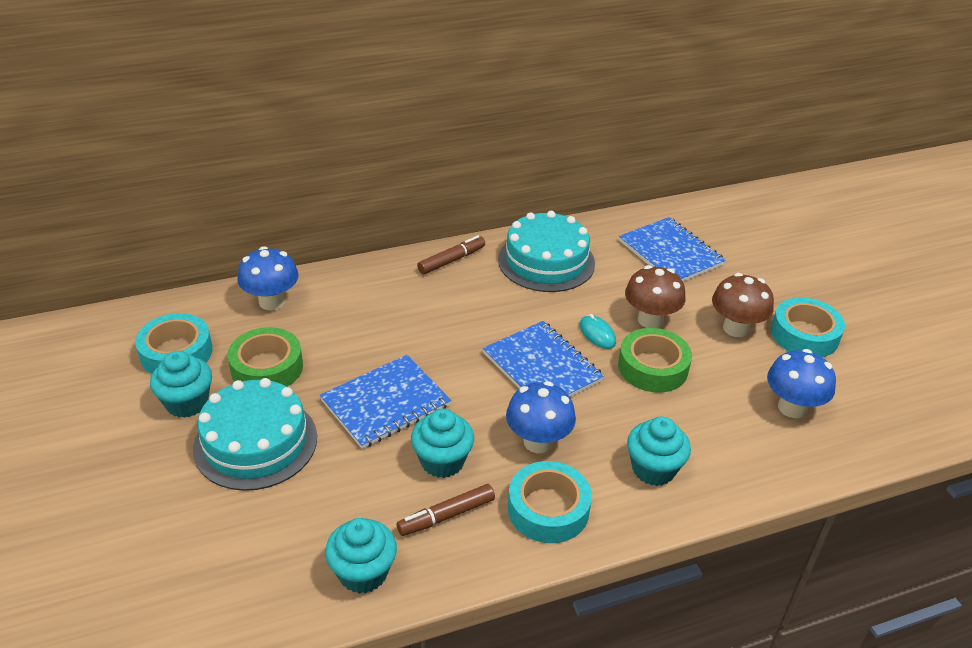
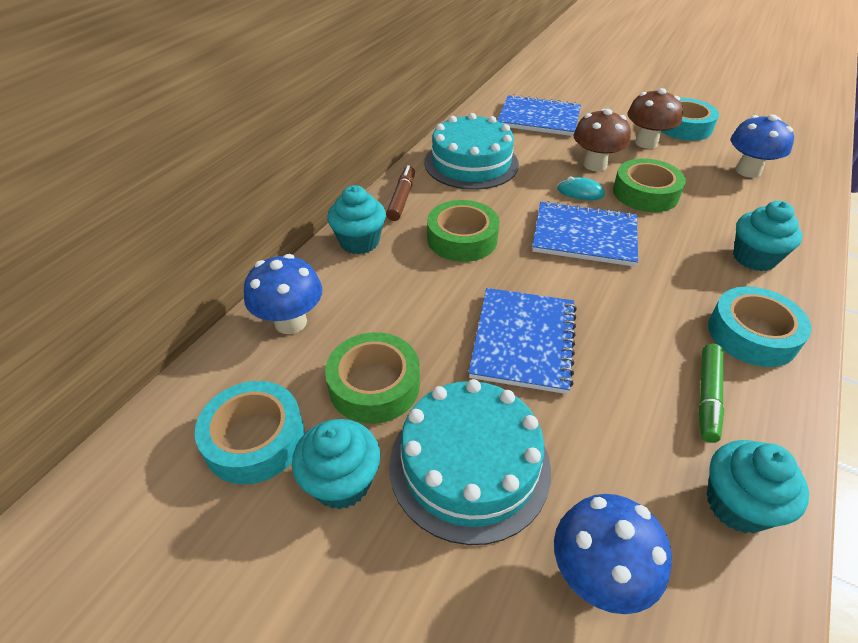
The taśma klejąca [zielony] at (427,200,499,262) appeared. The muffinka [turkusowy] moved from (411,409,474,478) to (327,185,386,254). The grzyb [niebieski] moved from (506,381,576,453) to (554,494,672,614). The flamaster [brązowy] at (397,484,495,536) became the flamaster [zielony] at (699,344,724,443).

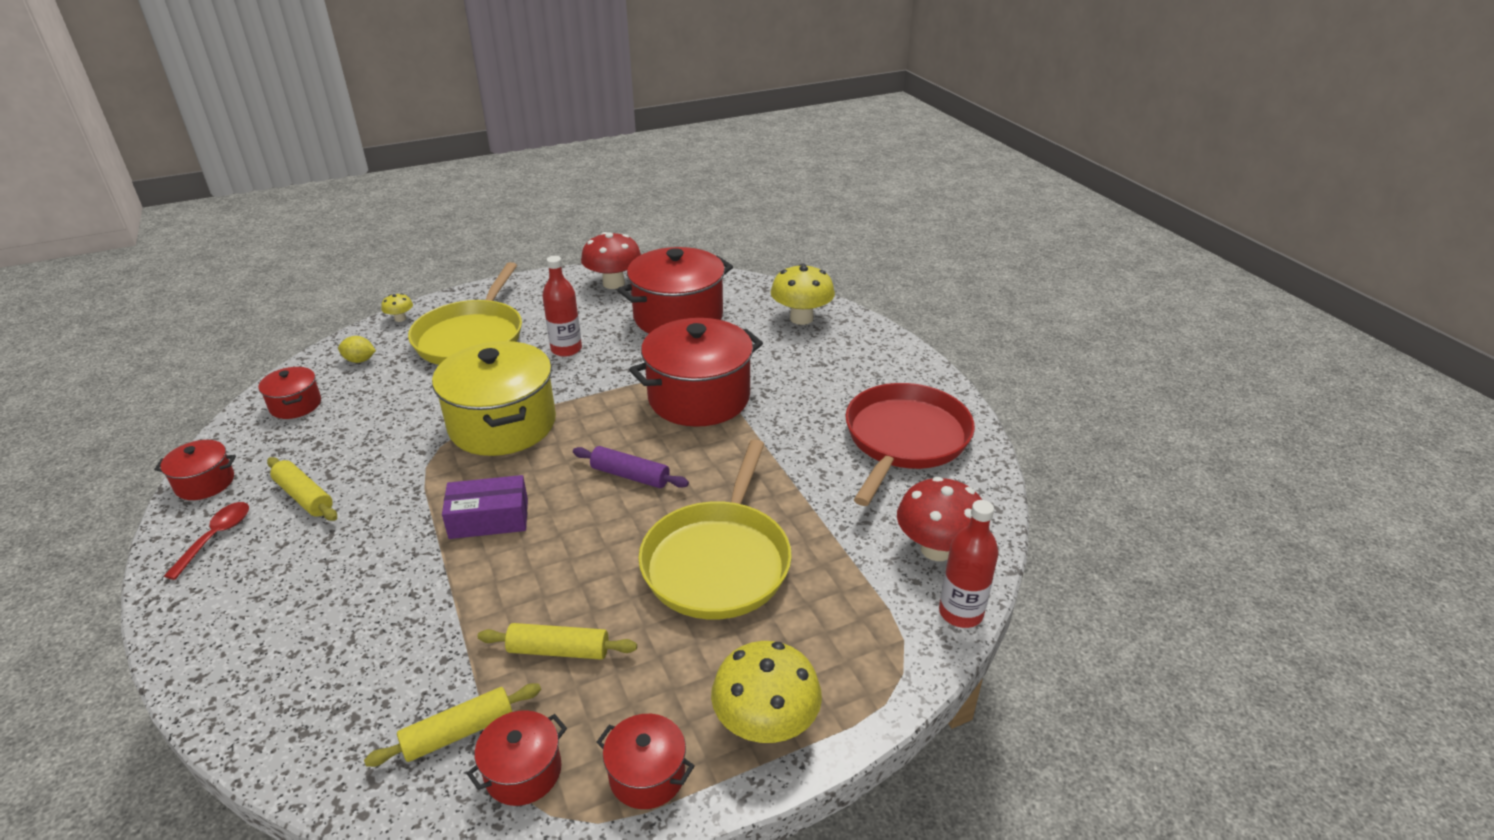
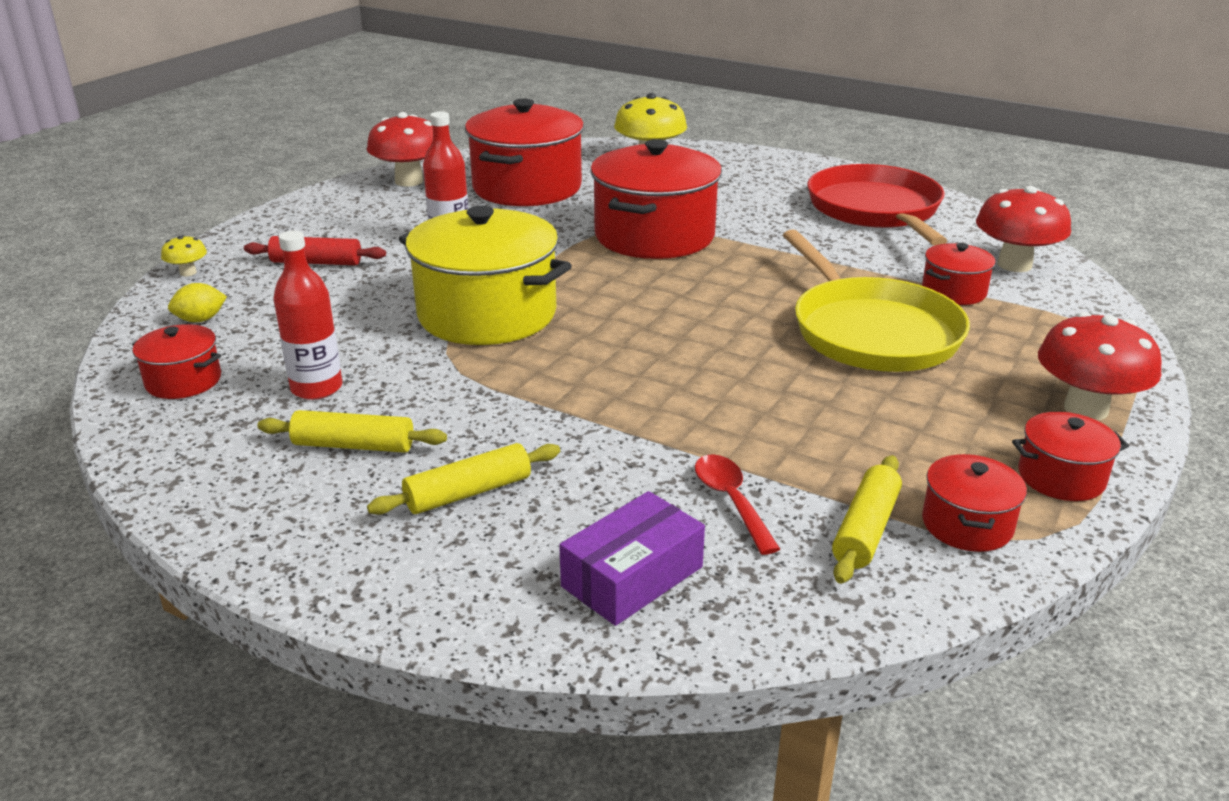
The wałek do ciasta [fioletowy] at (573,446,689,488) disappeared. The garnek [czerwony] moved from (154,440,236,500) to (922,243,996,305). The łyżka [czerwony] moved from (164,502,249,580) to (695,454,780,555). The pudełko [fioletowy] moved from (442,475,528,539) to (559,491,705,626). The wałek do ciasta [żółty] moved from (478,623,637,660) to (367,443,560,515). The butelka [czerwony] moved from (939,500,999,628) to (273,230,342,400). The patelnia [żółty] at (408,262,522,365) was replaced by the wałek do ciasta [czerwony] at (244,236,386,265). The grzyb [żółty] at (711,641,822,743) became the grzyb [czerwony] at (1038,312,1162,421).

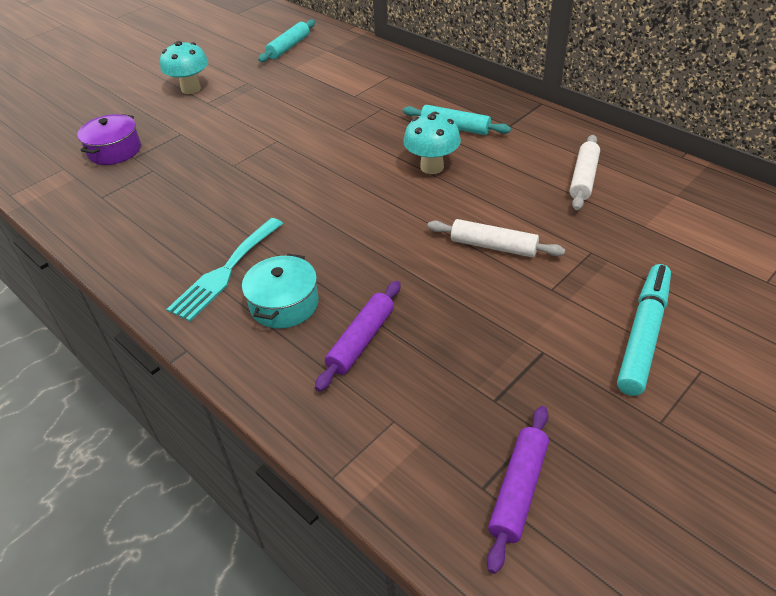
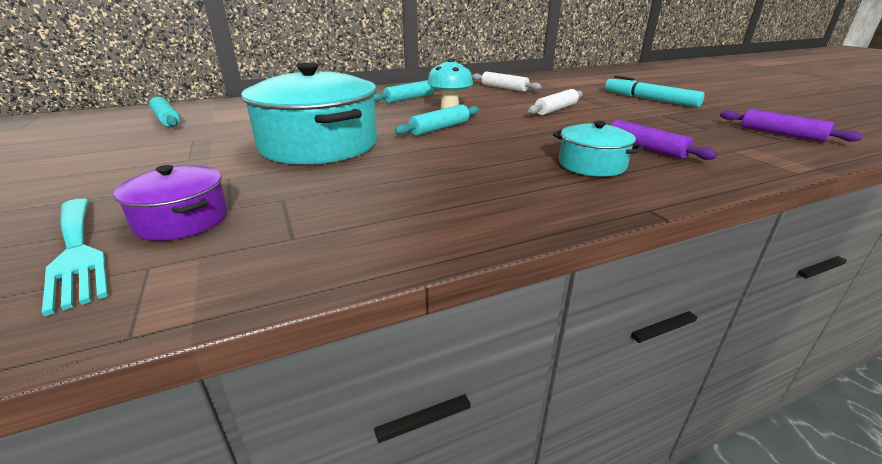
The grzyb [turkusowy] at (160,41,208,94) disappeared. The garnek [turkusowy] at (241,63,377,164) appeared. The wałek do ciasta [turkusowy] at (394,104,479,136) appeared. The widelec [turkusowy] moved from (166,218,283,322) to (42,199,108,316).

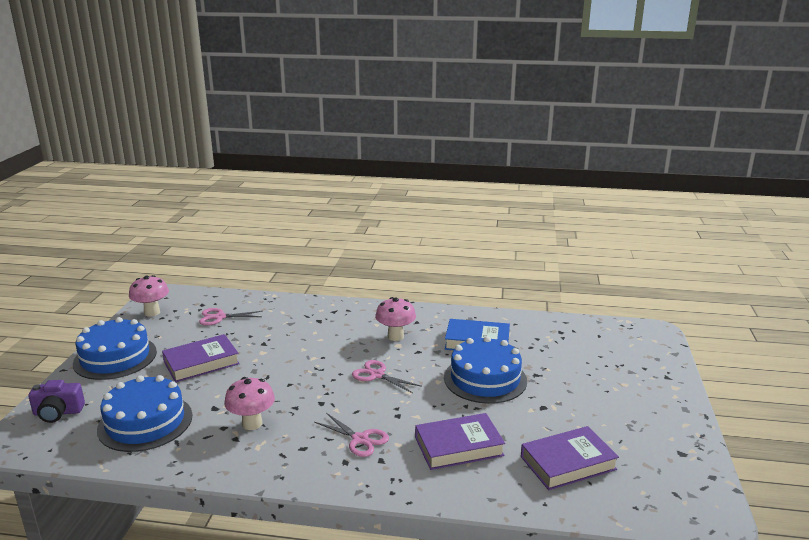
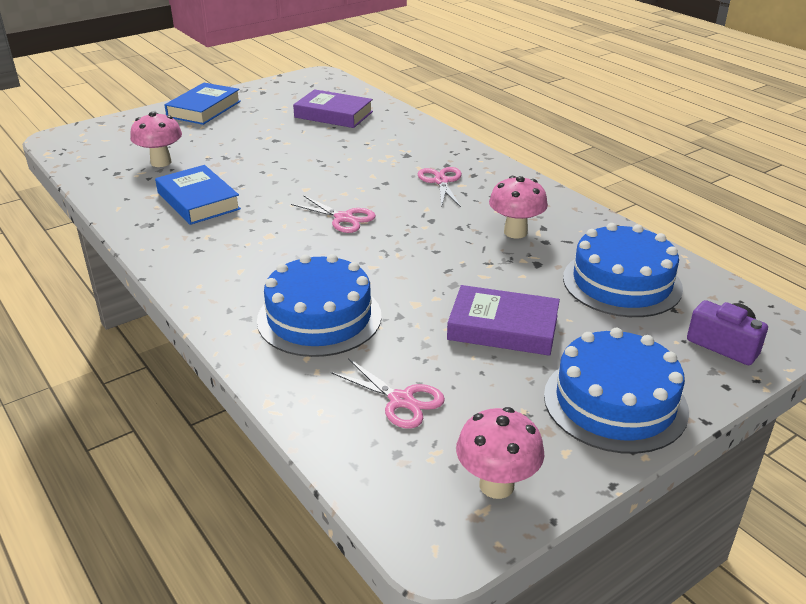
The książka [fioletowy] at (415,413,505,470) disappeared. The książka [niebieski] at (164,83,241,125) appeared. The grzyb [różowy] moved from (375,297,416,341) to (130,112,182,167). The tort [niebieski] moved from (444,336,527,404) to (257,254,382,357). The nożyczki [różowy] at (352,360,422,393) turned 45 degrees counterclockwise.

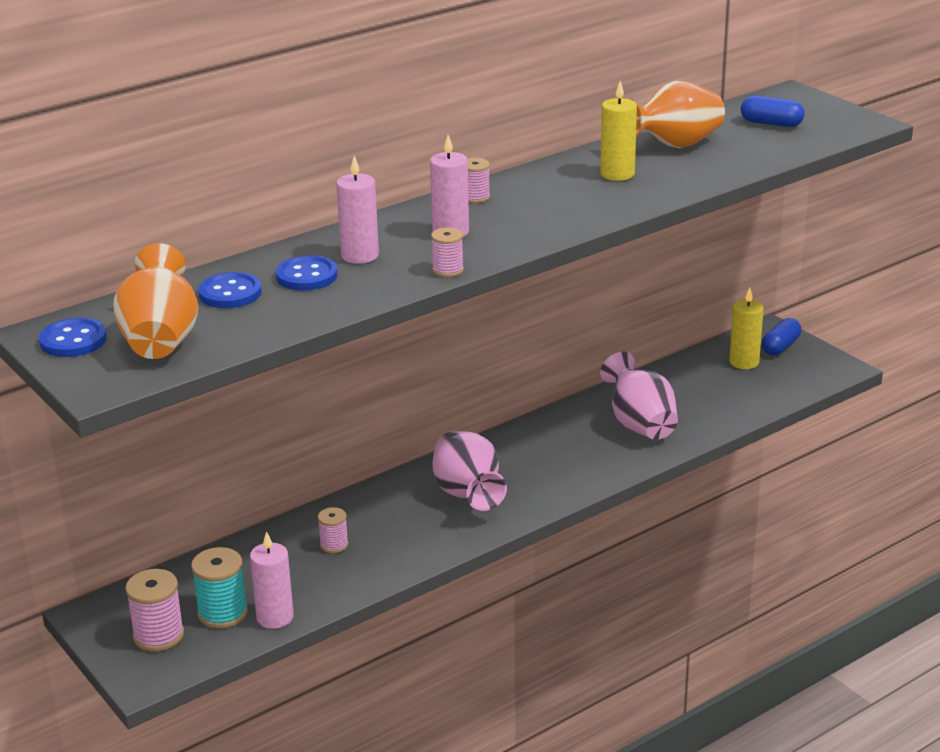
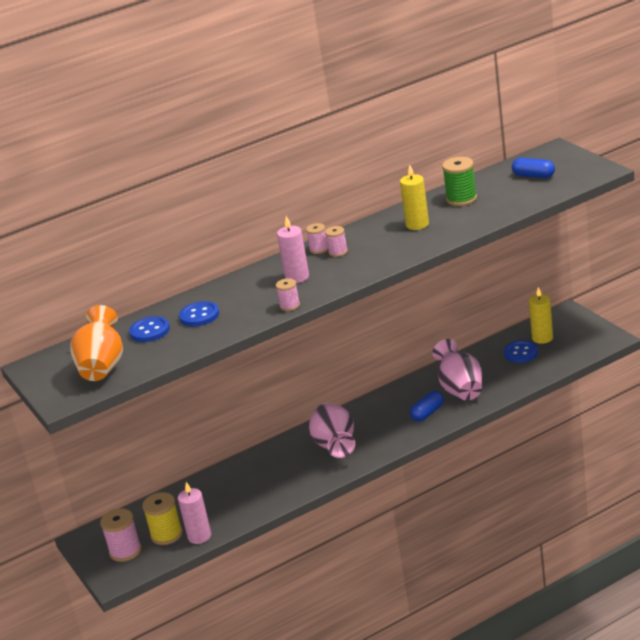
The świeca [różowy] at (336,156,379,264) disappeared. The guzik [niebieski] moved from (39,318,107,357) to (504,340,538,363). The szpulka [różowy] moved from (318,507,348,553) to (325,226,348,257). The kapsułka [niebieski] moved from (762,318,801,356) to (410,390,444,422). The wazon [pomarańczowy] at (627,81,725,148) was replaced by the szpulka [zielony] at (442,157,477,206). The szpulka [turkusowy] at (191,547,248,628) became the szpulka [żółty] at (142,492,183,545).

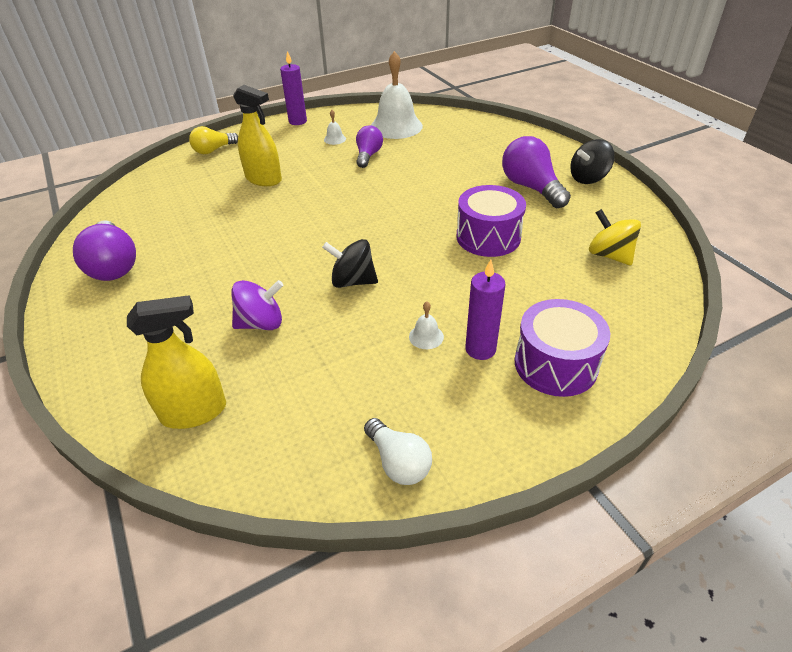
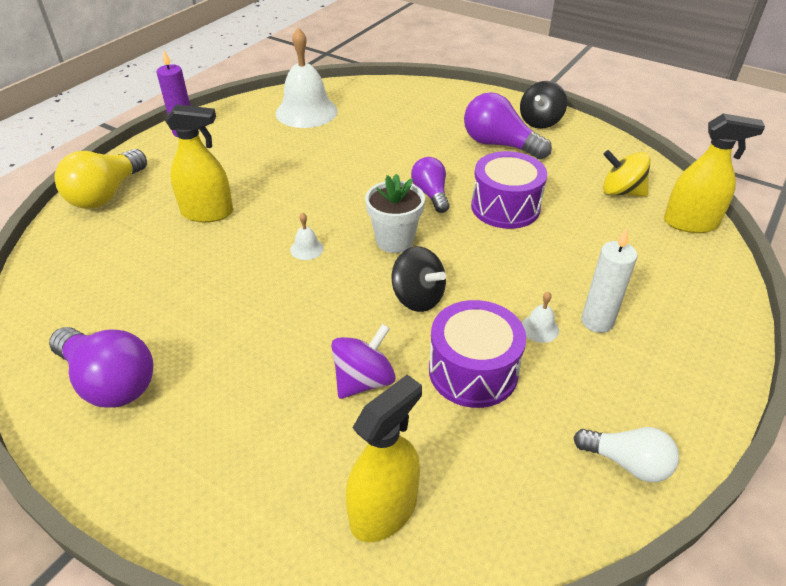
The doniczka [biały] at (365,174,425,253) appeared. The spryskiwacz [żółty] at (664,113,765,233) appeared. The dzwonek [biały] moved from (324,110,346,145) to (290,213,324,260). The żarówka [fioletowy] moved from (356,125,383,168) to (411,157,450,213). The bęben [fioletowy] moved from (515,299,610,397) to (429,300,526,408). The świeca [fioletowy] at (465,260,505,360) became the świeca [biały] at (581,229,638,333). The bączek [czarny] at (322,239,378,288) turned 120 degrees counterclockwise. The żarówka [żółty] at (189,126,238,154) changed to 1.58 times the size.

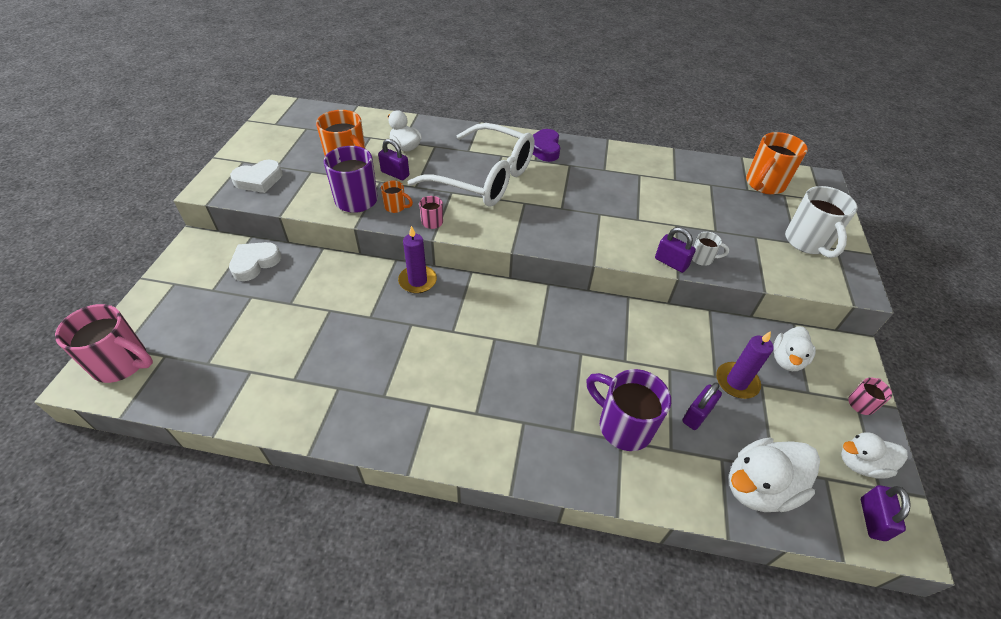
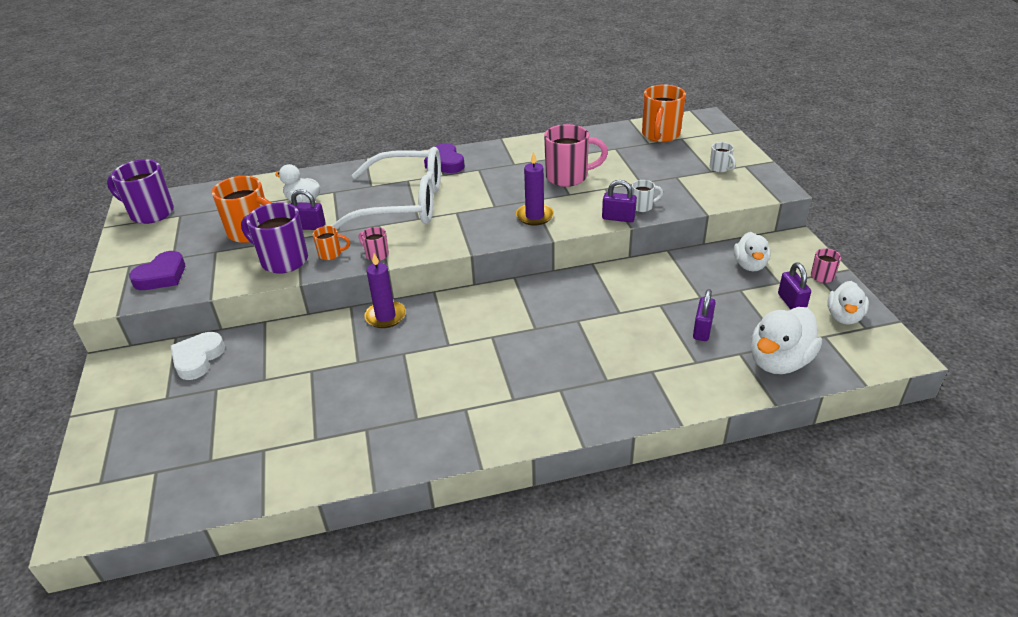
The kubek [różowy] moved from (55,304,153,383) to (544,124,608,187). The kubek [fioletowy] moved from (586,369,671,451) to (107,159,174,224). The świeca [fioletowy] moved from (716,331,774,399) to (516,151,554,226). The kłódka [fioletowy] moved from (861,485,911,541) to (778,262,811,310). The serce [biały] at (230,160,282,193) became the serce [fioletowy] at (129,251,185,290). The kaczka [biały] at (841,432,908,479) turned 45 degrees counterclockwise. The kubek [biały] at (785,186,858,258) changed to 0.49 times the size.

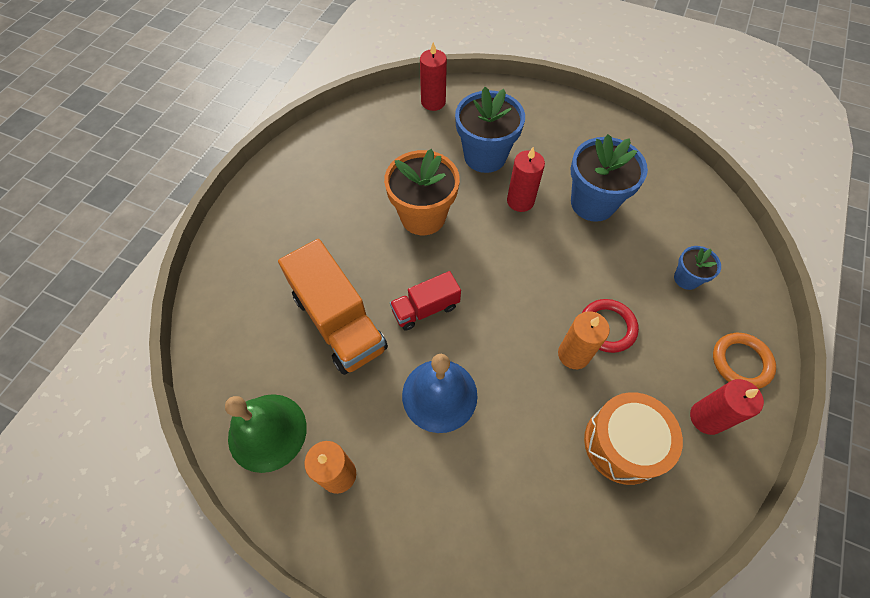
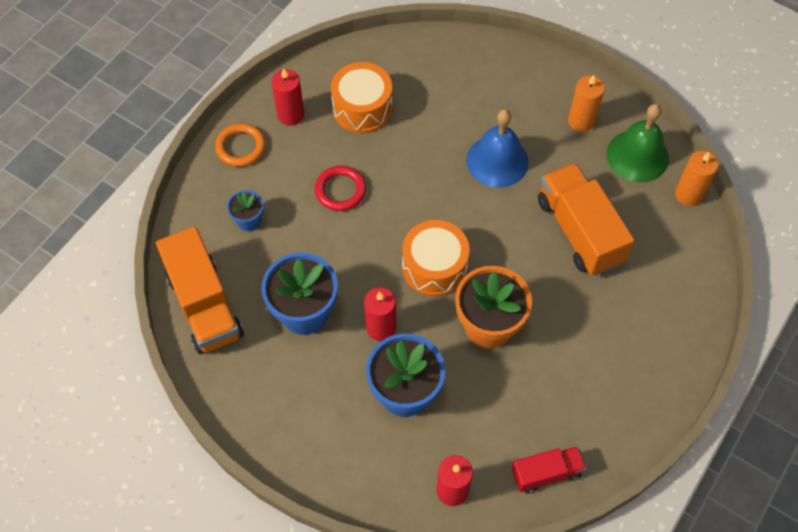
The ciężarówka [pomarańczowy] at (156,226,244,354) appeared. The bęben [pomarańczowy] at (402,220,470,297) appeared. The ciężarówka [czerwony] moved from (390,271,461,331) to (512,446,586,494). The świeca [pomarańczowy] moved from (558,311,610,369) to (675,151,718,206).

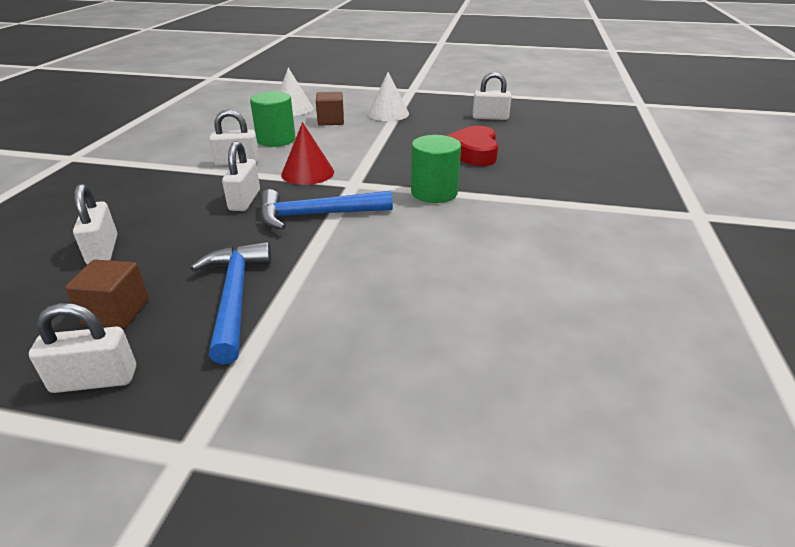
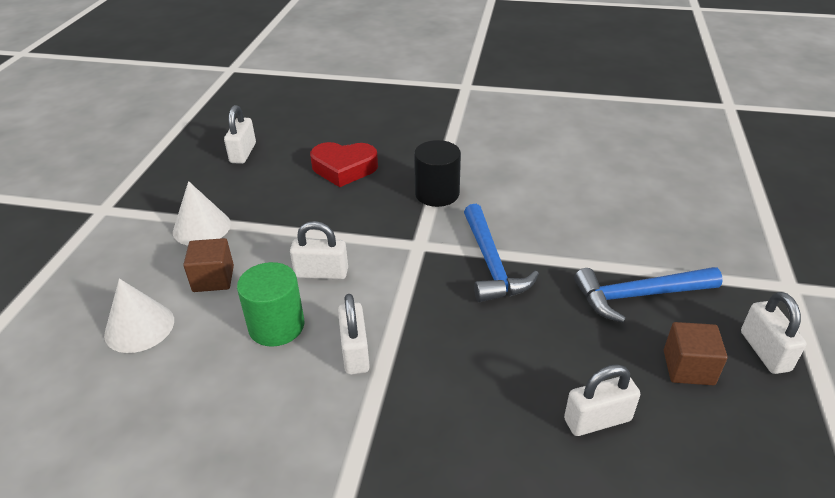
The stożek [czerwony] at (281,122,334,185) disappeared. The kłódka [biały] moved from (222,141,260,211) to (290,221,348,279). The walec [zielony] at (411,135,461,203) became the walec [czarny] at (414,140,461,207).

